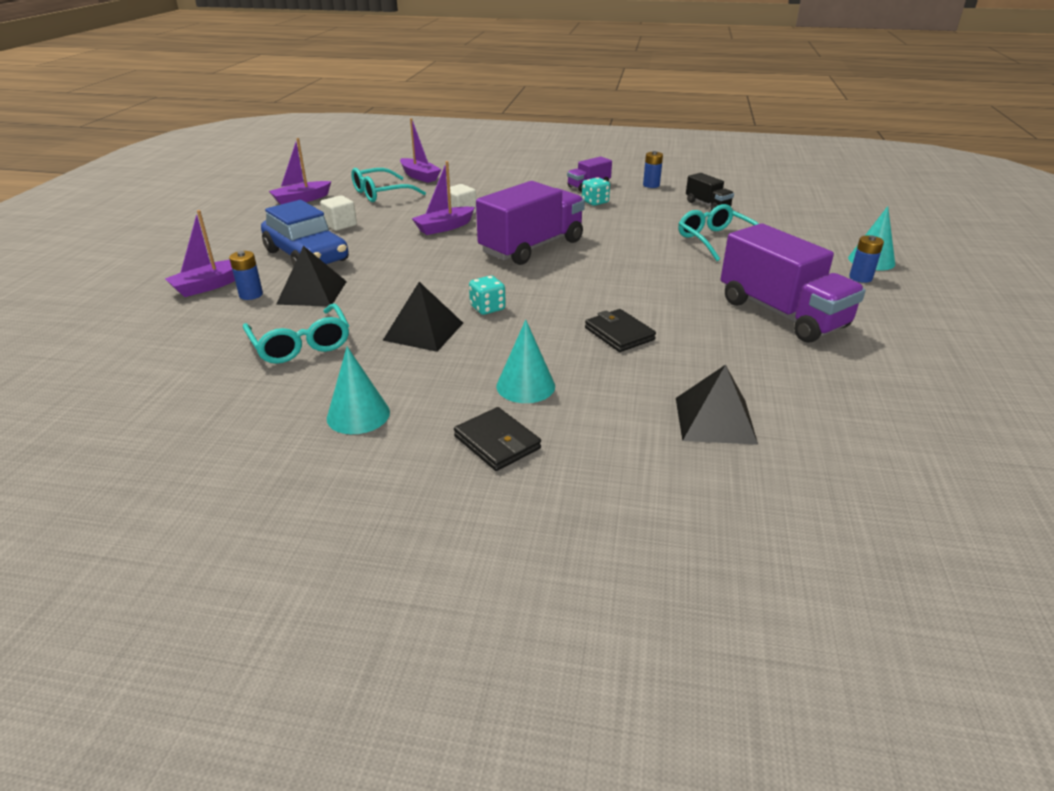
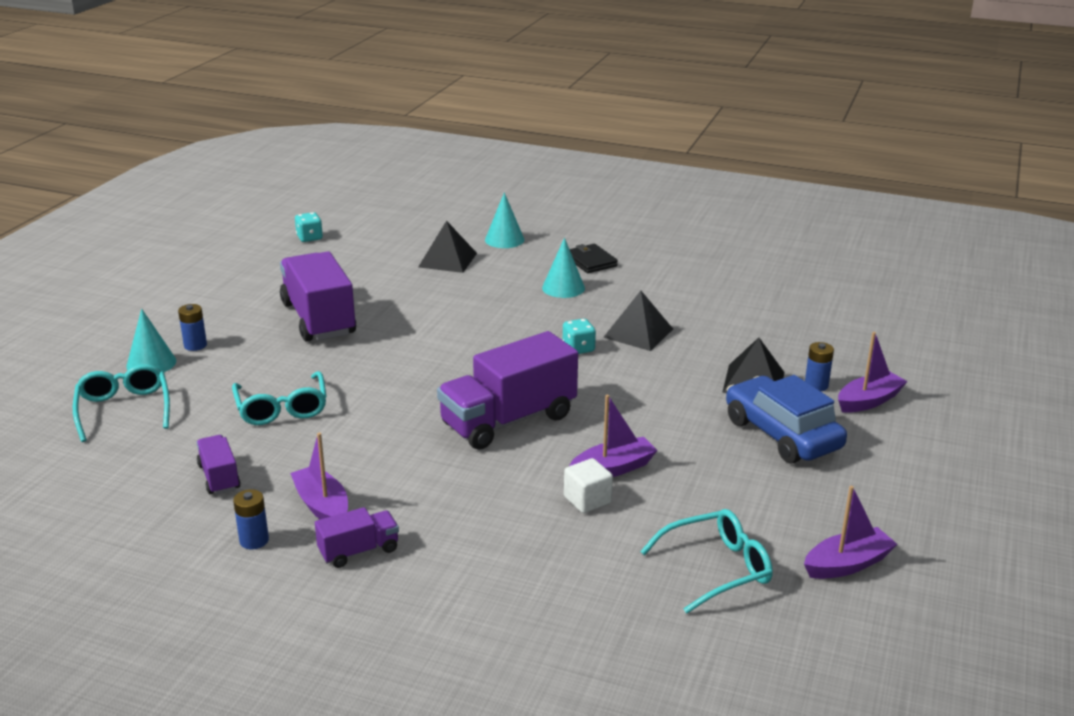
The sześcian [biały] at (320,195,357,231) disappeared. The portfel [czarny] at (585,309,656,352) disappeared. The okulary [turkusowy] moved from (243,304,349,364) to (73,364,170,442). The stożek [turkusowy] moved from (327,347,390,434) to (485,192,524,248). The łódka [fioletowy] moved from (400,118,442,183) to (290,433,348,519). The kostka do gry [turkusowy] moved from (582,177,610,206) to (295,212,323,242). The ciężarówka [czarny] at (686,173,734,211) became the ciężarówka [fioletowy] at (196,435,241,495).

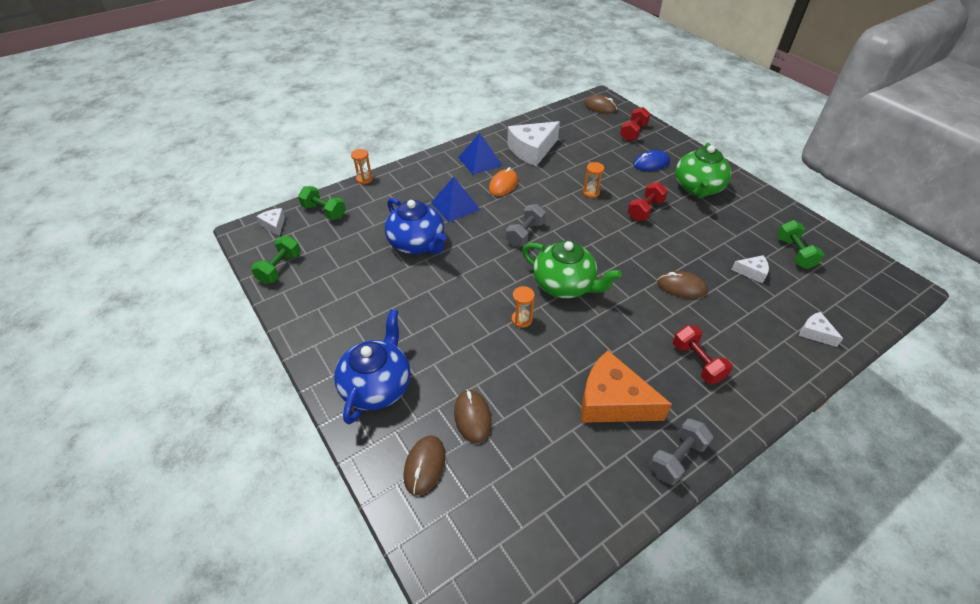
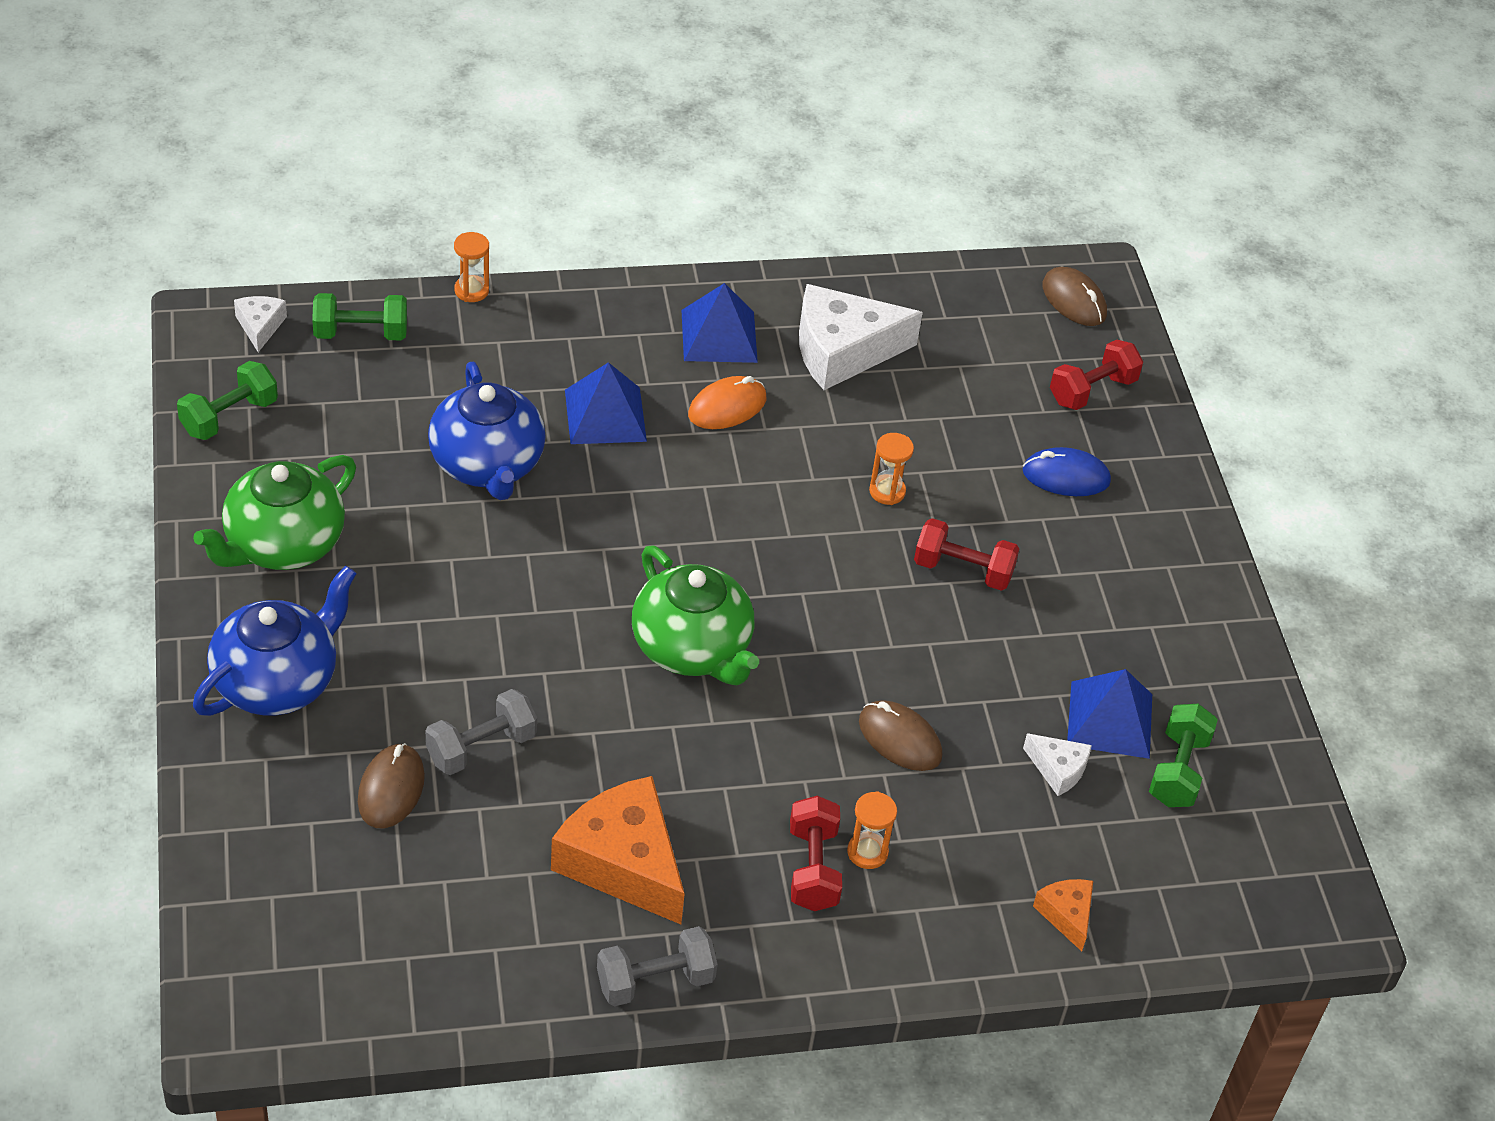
The myszka [brązowy] at (404,436,446,495) disappeared. The piramida [niebieski] at (1067,669,1152,759) appeared. The hantel [szary] moved from (506,204,546,247) to (425,689,537,775). The klepsydra [pomarańczowy] moved from (512,286,535,328) to (847,791,897,869). The imbryk [zielony] moved from (675,143,731,199) to (193,455,356,570). The ser [biały] at (799,312,843,347) became the ser [pomarańczowy] at (1033,879,1093,951). The hantel [zielony] at (298,186,346,220) turned 60 degrees counterclockwise. The hantel [czerwony] at (628,182,668,221) turned 45 degrees clockwise.

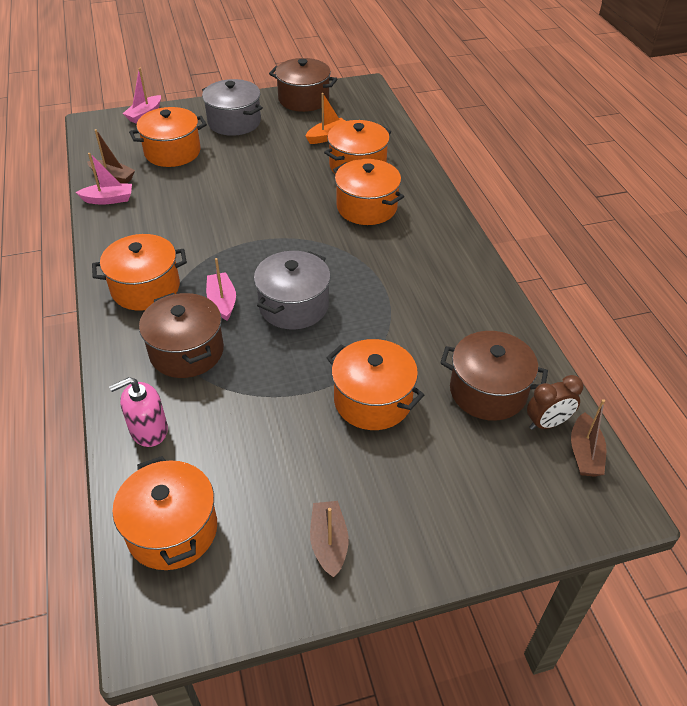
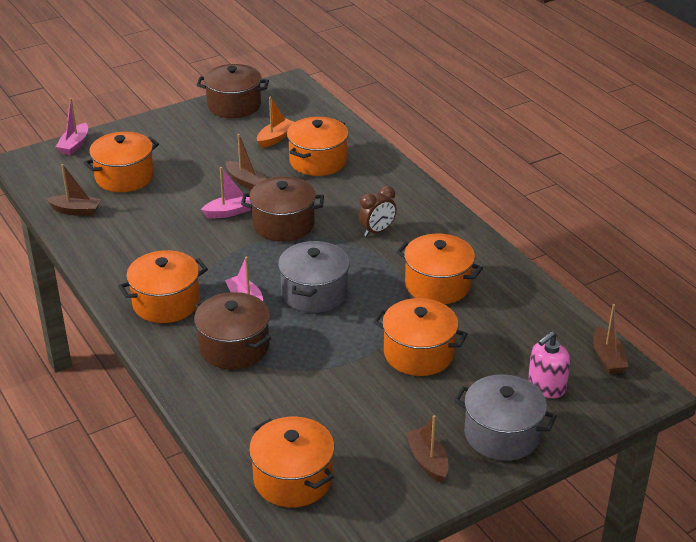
The łódka [brązowy] at (225,134,267,190) appeared. The łódka [różowy] moved from (76,153,132,205) to (201,167,252,218). The dozownik mydła [różowy] moved from (109,377,168,447) to (528,331,571,398). The garnek [szary] moved from (202,79,263,136) to (454,374,557,461). The garnek [pomarańczowy] moved from (333,159,404,225) to (396,234,483,304). The garnek [brązowy] moved from (440,331,548,421) to (241,176,324,242). The budzik [brązowy] moved from (527,375,584,430) to (358,186,396,237).

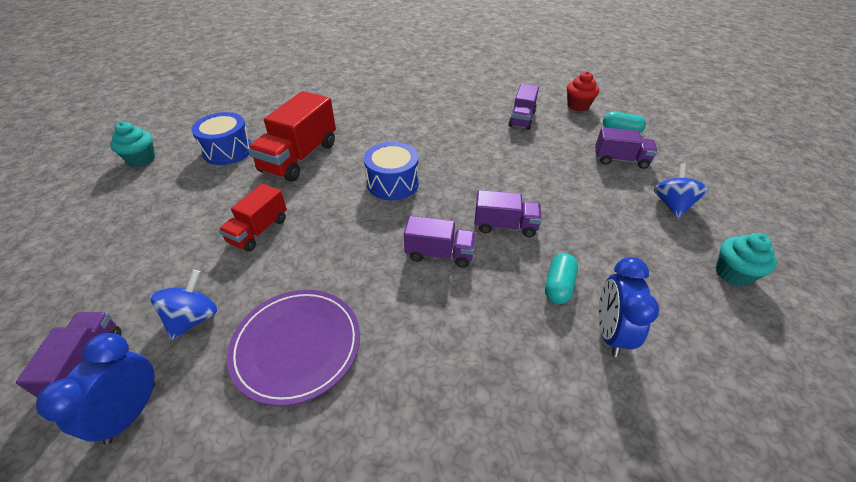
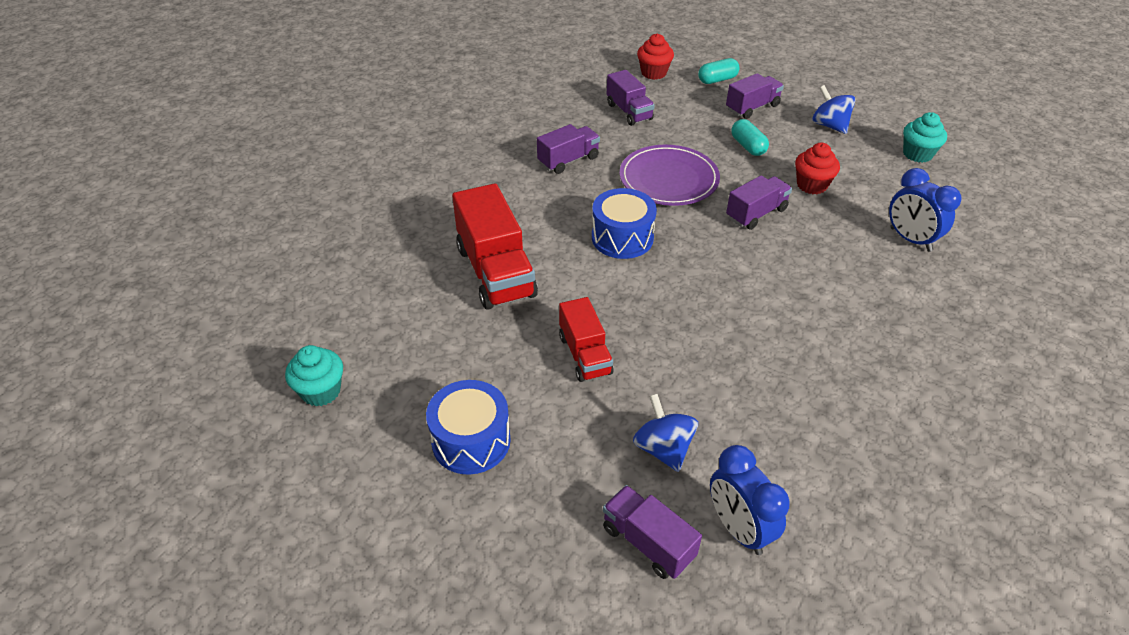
The muffinka [czerwony] at (795,143,840,194) appeared. The bęben [niebieski] moved from (191,112,252,165) to (426,380,511,475). The talerz [fioletowy] moved from (227,290,360,406) to (620,145,720,206). The ciężarówka [fioletowy] moved from (404,216,476,268) to (537,124,600,174). The kapsułka [turkusowy] moved from (545,253,578,304) to (731,119,769,156).

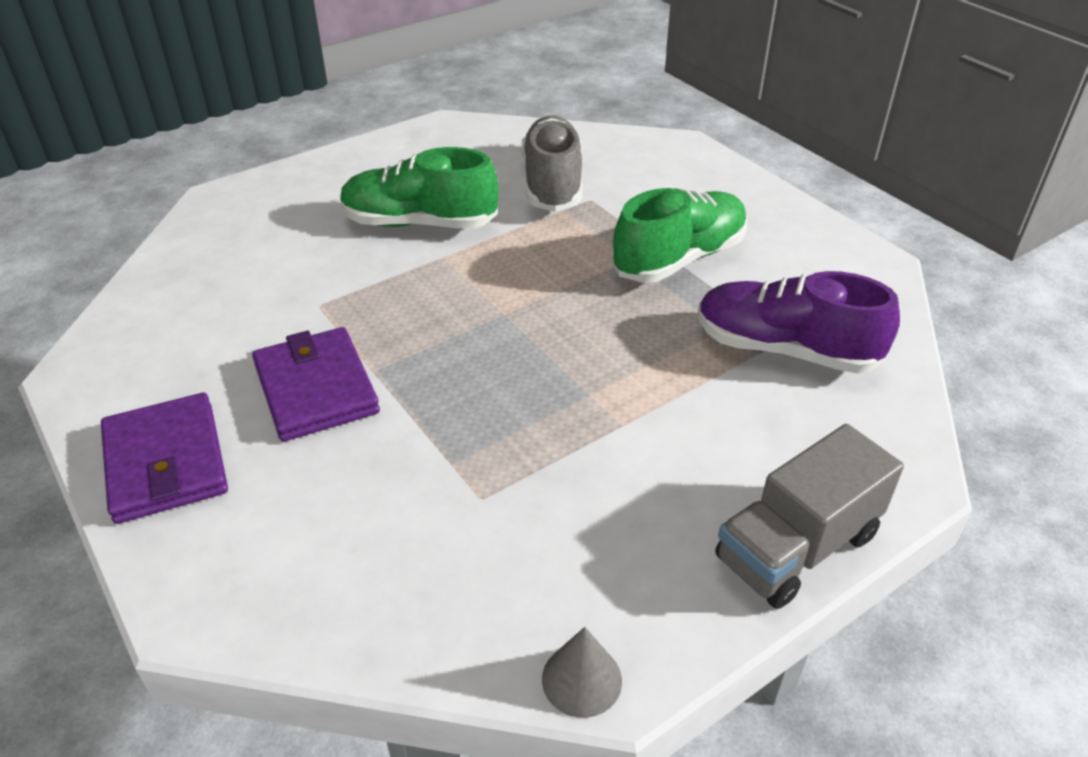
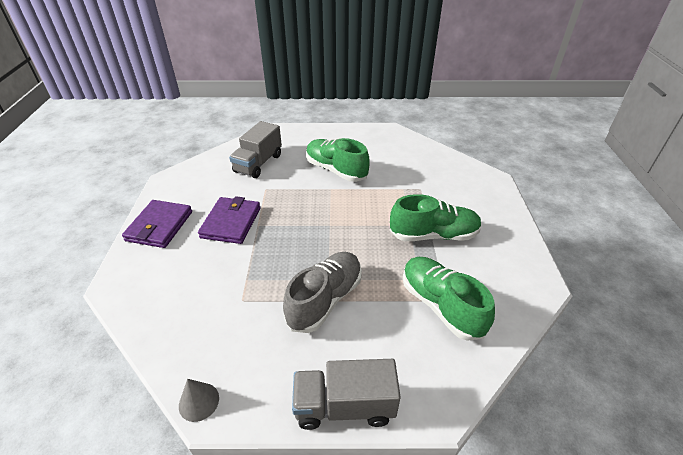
The ciężarówka [szary] at (229,121,282,178) appeared. The but [szary] moved from (521,115,582,212) to (283,252,362,333). The but [fioletowy] at (698,271,900,374) became the but [zielony] at (403,257,495,341).

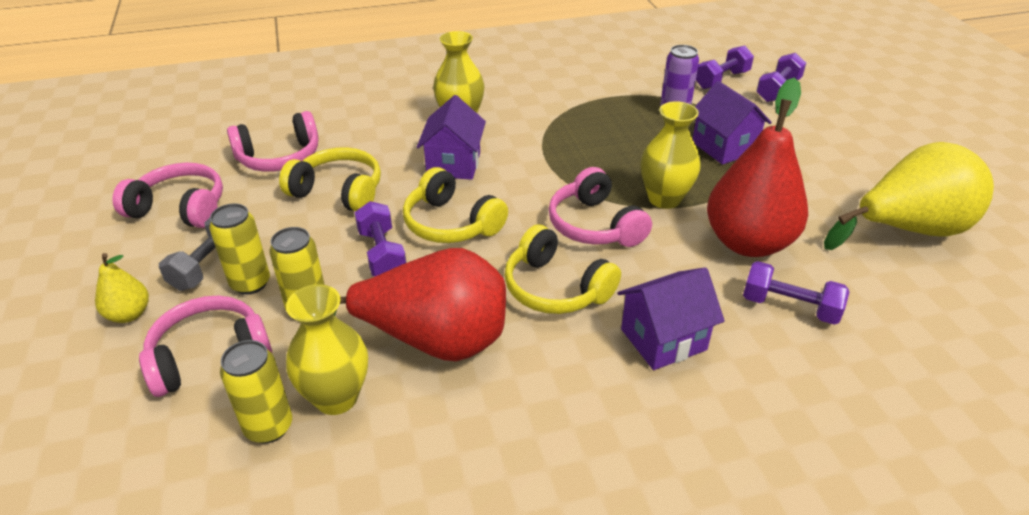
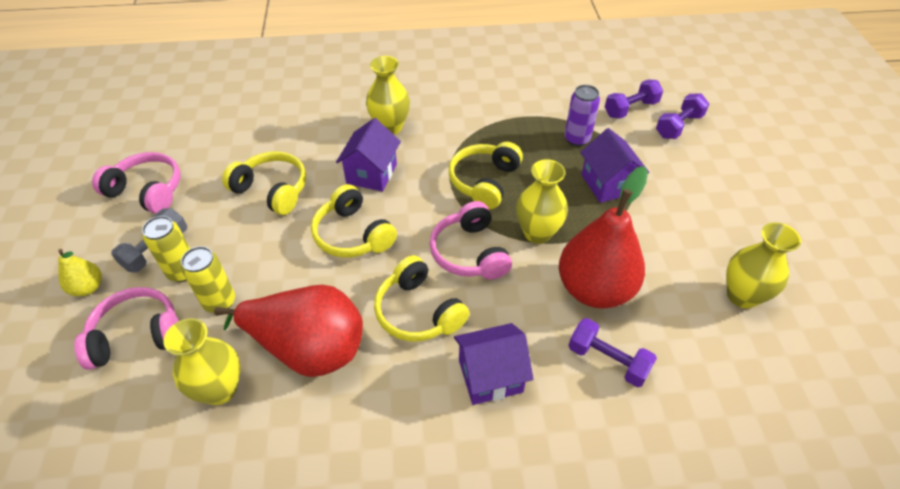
The puszka [żółty] at (220,340,292,444) disappeared. The słuchawki [różowy] at (227,111,319,172) disappeared. The hantel [fioletowy] at (354,201,406,276) disappeared. The słuchawki [żółty] at (449,142,523,209) appeared. The gruszka [żółty] at (824,142,994,250) was replaced by the wazon [żółty] at (726,222,801,308).

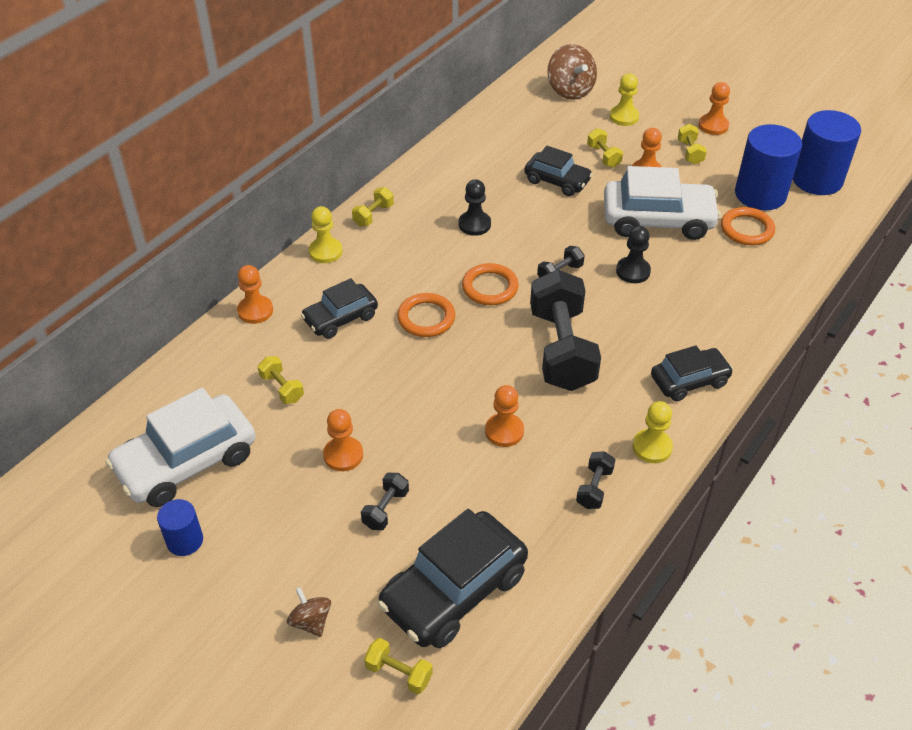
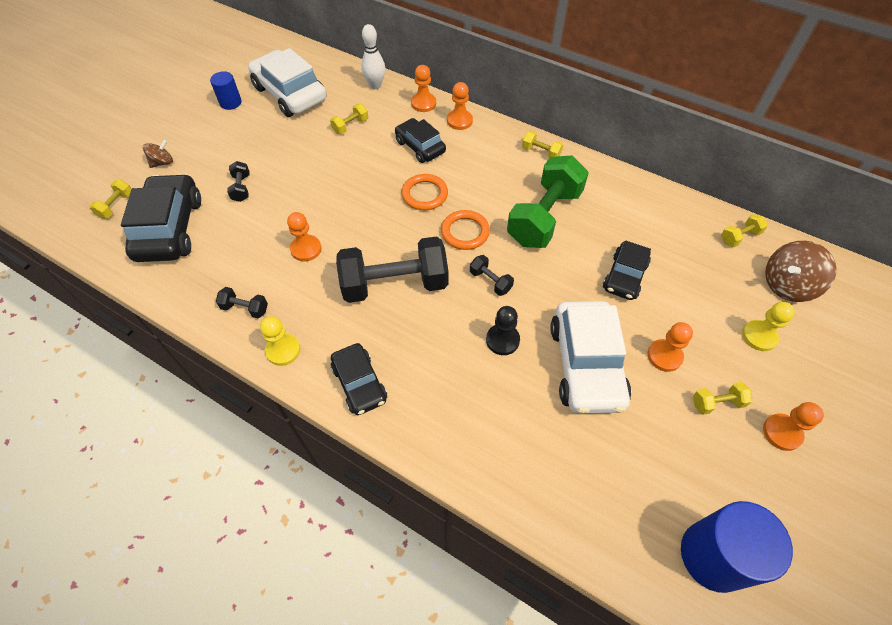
The pionek [żółty] at (309,206,343,263) disappeared. The pierścień [pomarańczowy] at (721,207,775,246) disappeared. The walec [niebieski] at (735,124,802,210) disappeared. The kręgiel [biały] at (361,24,385,89) appeared. The pionek [pomarańczowy] moved from (323,409,363,471) to (447,82,473,130). The hantel [żółty] moved from (587,128,623,168) to (721,214,768,247). The pionek [czarny] at (459,179,491,236) was replaced by the hantel [zielony] at (507,155,589,248). The hantel [czarny] at (361,473,409,530) turned 60 degrees clockwise. The samochód [czarny] at (378,509,528,648) turned 45 degrees clockwise.

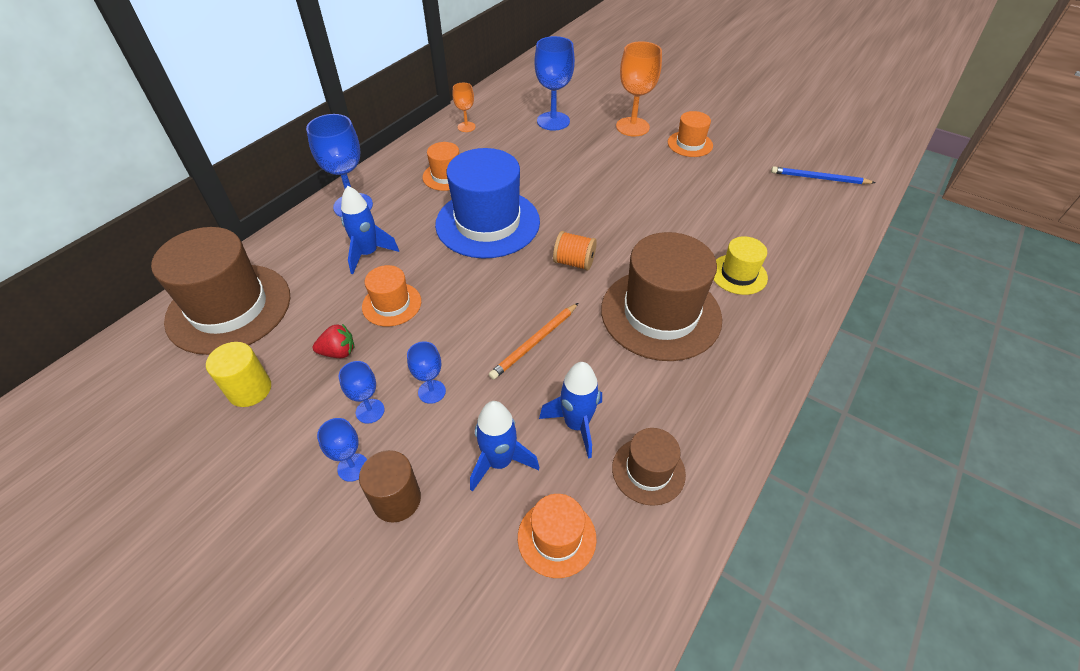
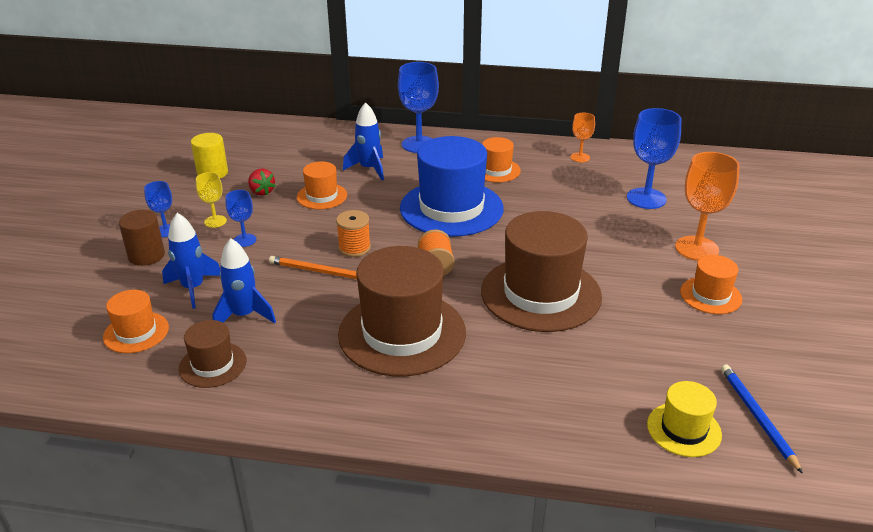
The szpulka [pomarańczowy] at (336,210,371,257) appeared. The kapelusz [brązowy] moved from (151,227,290,355) to (481,211,602,332). The kapelusz [żółty] moved from (714,236,768,295) to (647,381,722,457). The kielich [niebieski] at (339,361,385,423) became the kielich [żółty] at (196,172,227,228).

